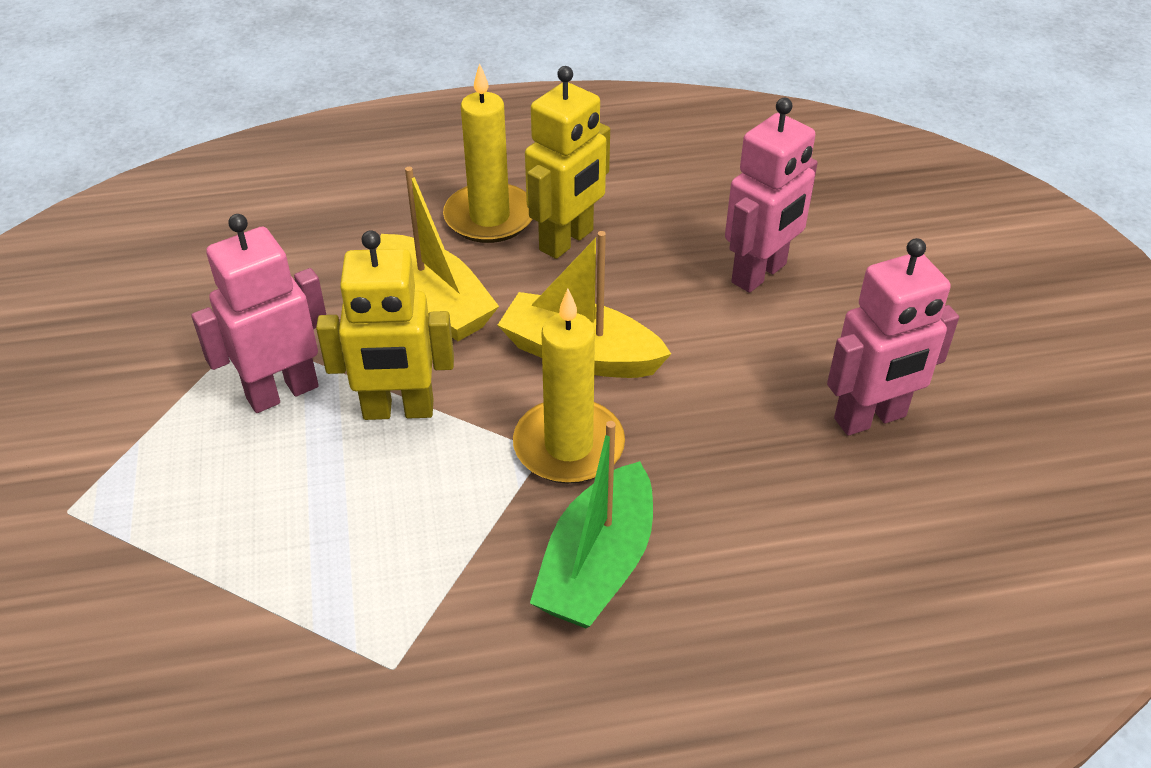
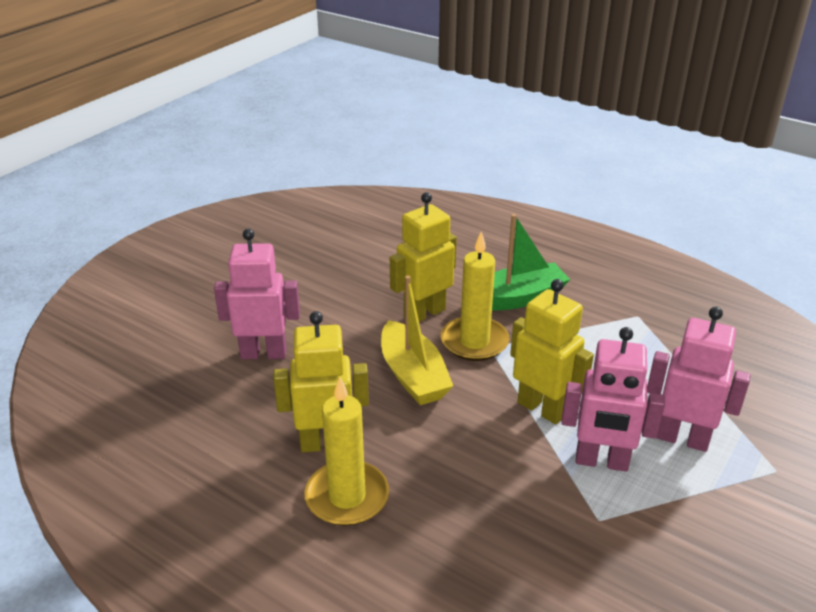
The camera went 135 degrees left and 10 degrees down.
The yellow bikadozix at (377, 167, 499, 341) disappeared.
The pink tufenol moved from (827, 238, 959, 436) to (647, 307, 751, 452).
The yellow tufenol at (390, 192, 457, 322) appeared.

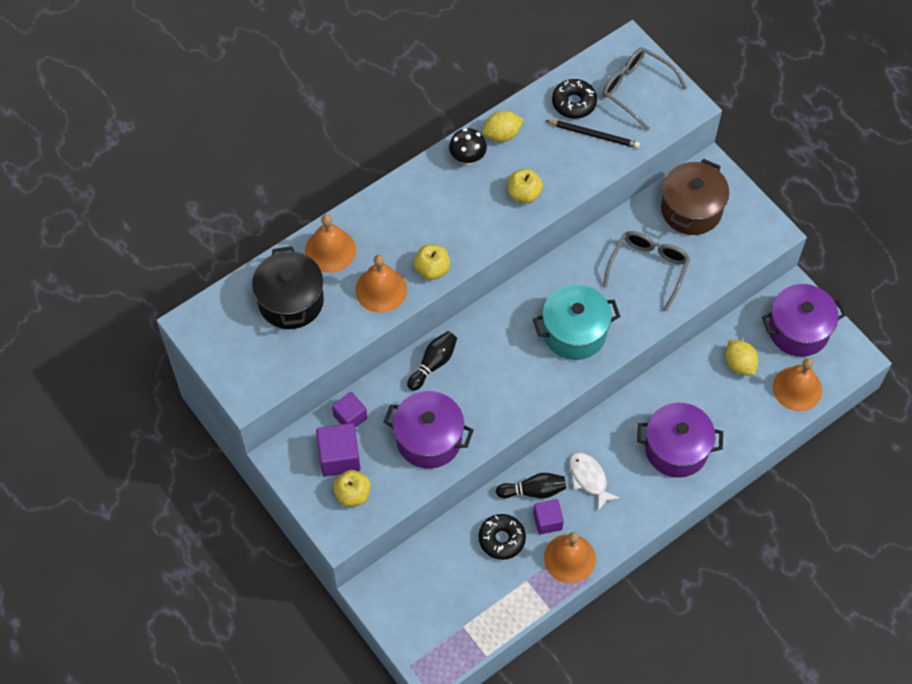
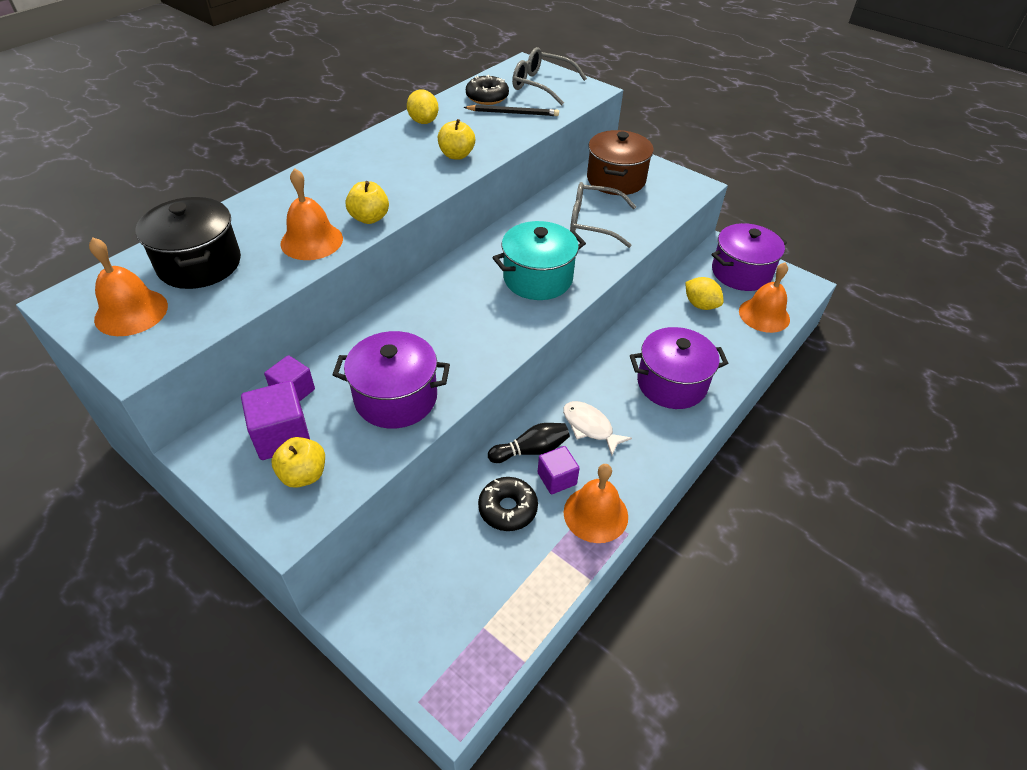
The camera went 15 degrees left and 15 degrees down.
The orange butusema moved from (305, 214, 356, 273) to (89, 237, 168, 336).
The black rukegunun at (407, 331, 457, 391) disappeared.
The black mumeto at (449, 128, 487, 165) disappeared.
The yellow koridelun at (482, 111, 524, 142) turned 75 degrees counterclockwise.
The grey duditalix at (603, 231, 690, 312) turned 90 degrees counterclockwise.

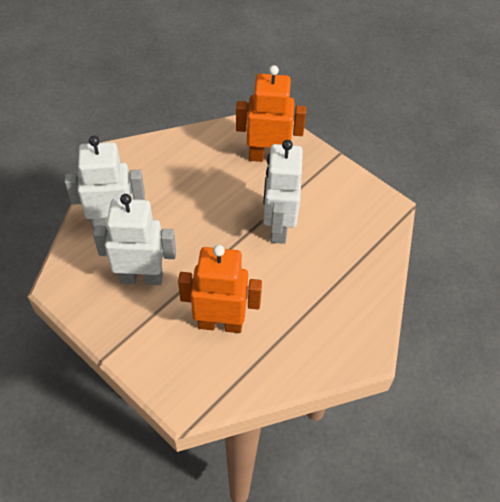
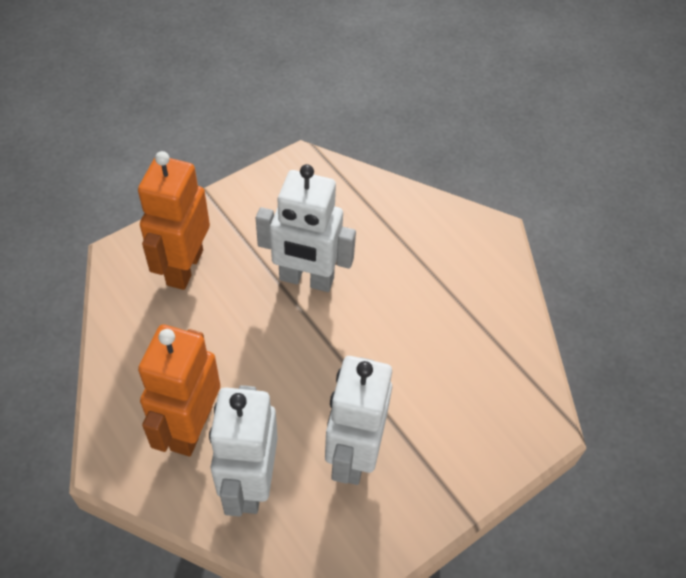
The camera went 80 degrees left and 0 degrees up.
The orange tufenol moved from (178, 245, 262, 333) to (138, 325, 220, 457).

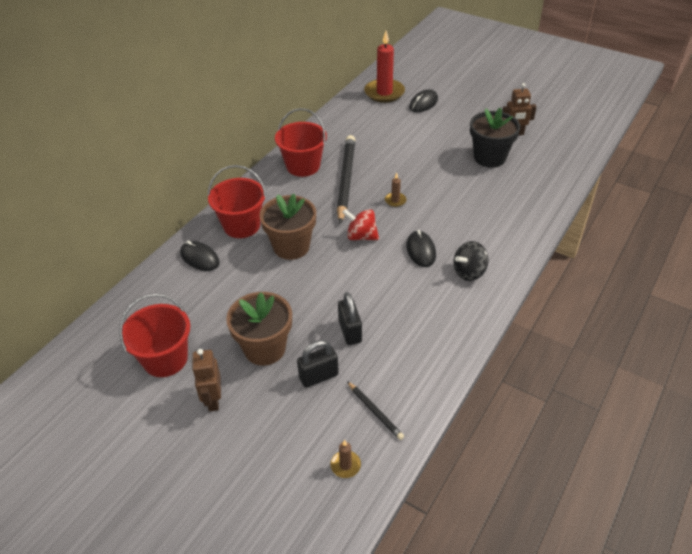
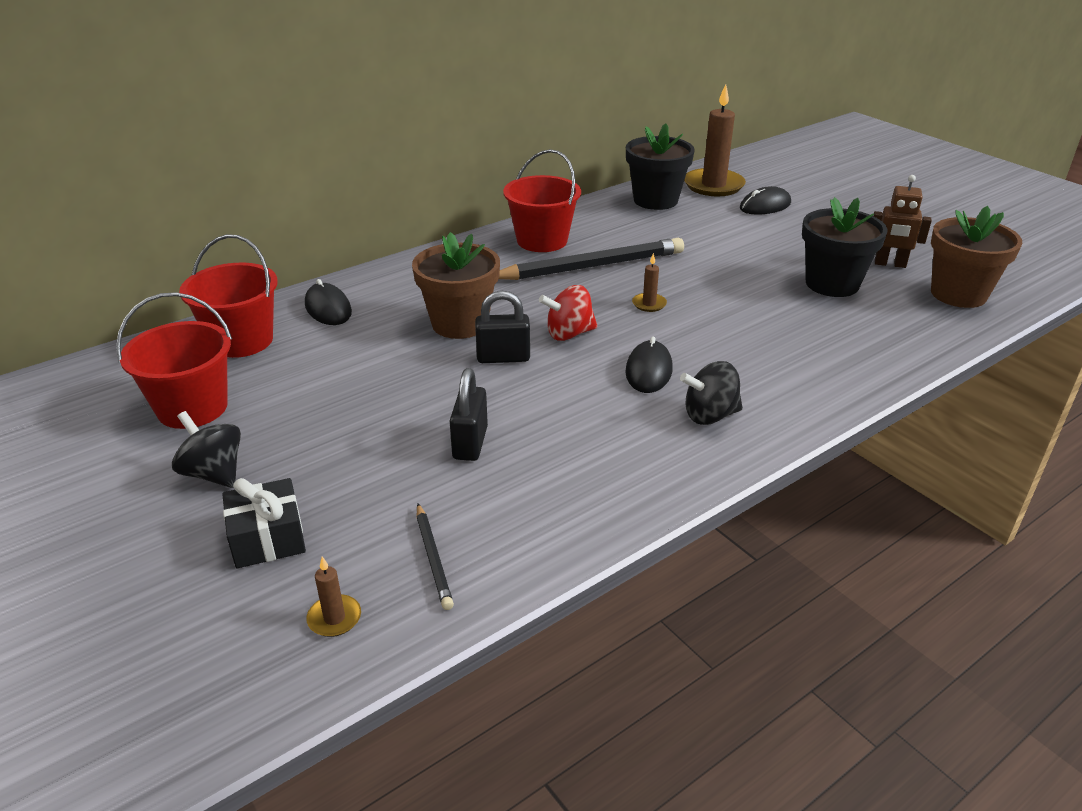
The camera went 20 degrees right and 10 degrees down.
The brown tufenol at (192, 349, 221, 411) was replaced by the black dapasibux at (172, 411, 241, 488).
The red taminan moved from (208, 165, 266, 238) to (179, 234, 278, 358).
The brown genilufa moved from (226, 292, 292, 366) to (931, 206, 1022, 308).
The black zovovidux moved from (297, 340, 339, 388) to (475, 291, 530, 363).
The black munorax at (337, 135, 355, 224) turned 45 degrees clockwise.
The red dapasibux at (342, 209, 379, 240) turned 60 degrees counterclockwise.
The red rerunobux at (364, 31, 405, 103) became the brown rerunobux at (684, 84, 746, 197).
The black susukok at (222, 478, 306, 568) appeared.
The black genilufa at (626, 123, 695, 210) appeared.

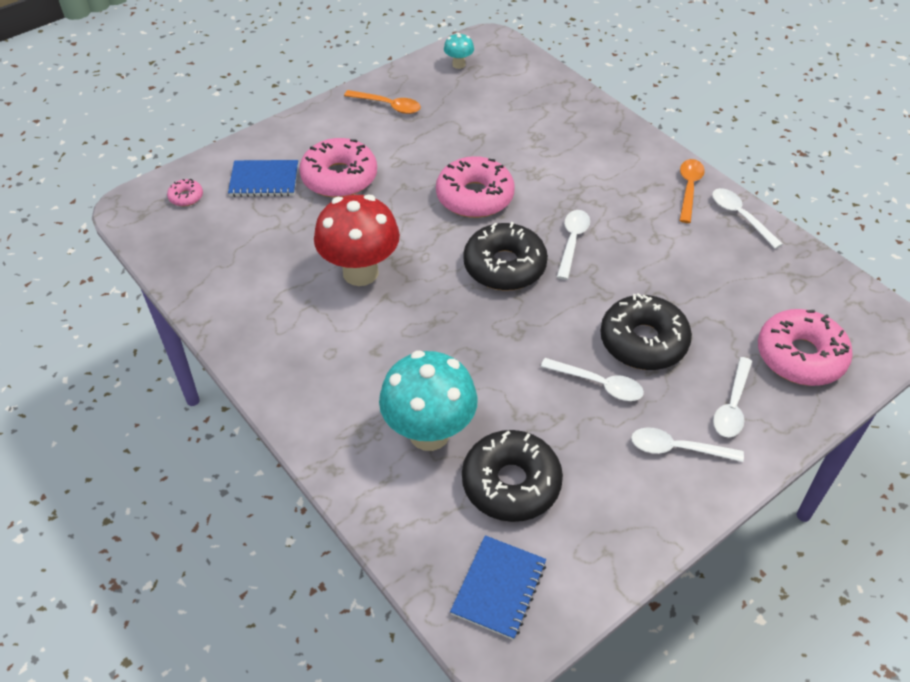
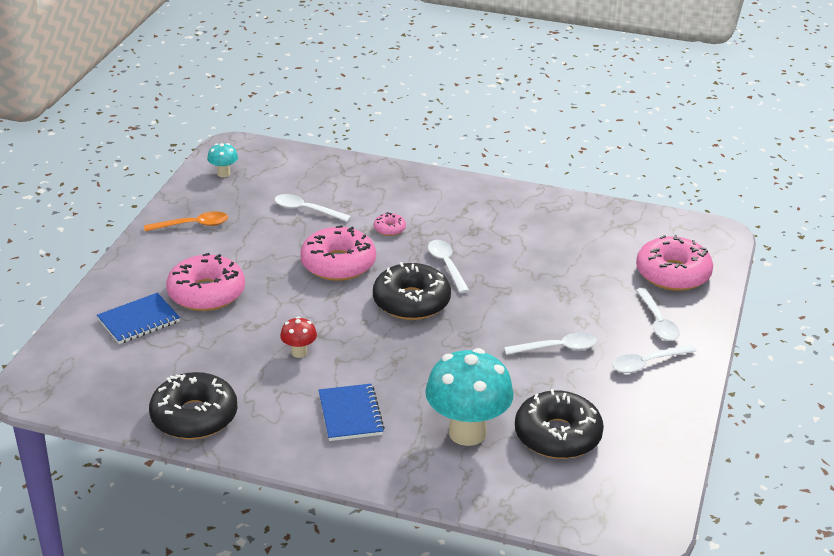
The camera went 35 degrees left and 15 degrees down.
The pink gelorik moved from (167, 179, 203, 206) to (374, 212, 406, 236).
The red mumeto at (314, 194, 400, 286) changed to 0.45 times the size.
The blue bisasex moved from (450, 535, 546, 640) to (319, 384, 385, 441).
The black gelorik moved from (600, 293, 692, 370) to (149, 372, 238, 439).
The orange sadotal at (679, 159, 705, 223) disappeared.
The white sadotal moved from (712, 188, 783, 249) to (275, 194, 351, 222).

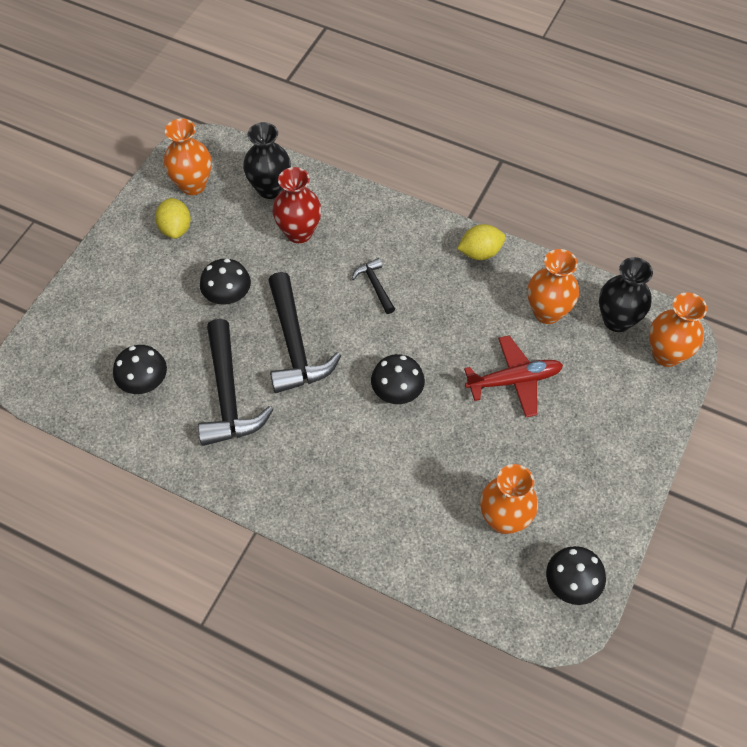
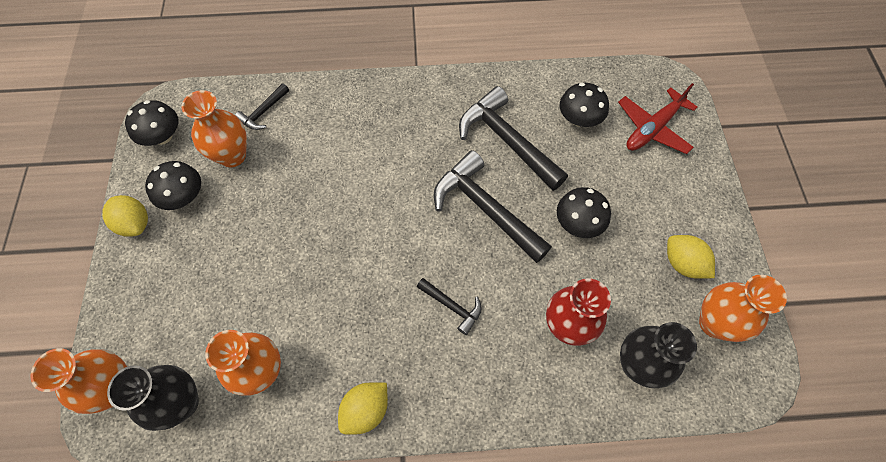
The camera went 150 degrees right and 5 degrees up.
The black mumeto moved from (371, 354, 425, 404) to (145, 161, 201, 210).
The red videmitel moved from (464, 336, 563, 417) to (618, 83, 698, 154).
The yellow koridelun at (102, 195, 148, 237) appeared.
The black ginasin at (235, 83, 289, 130) appeared.

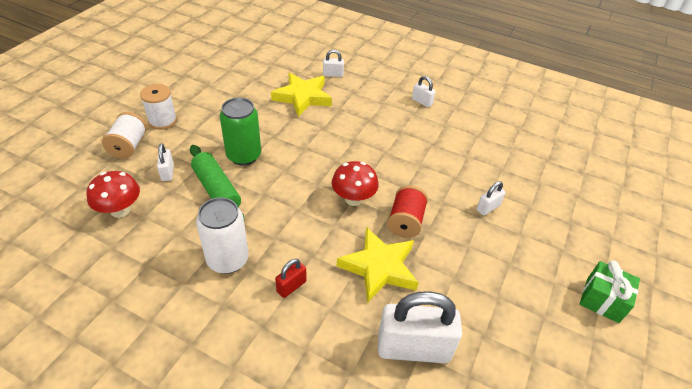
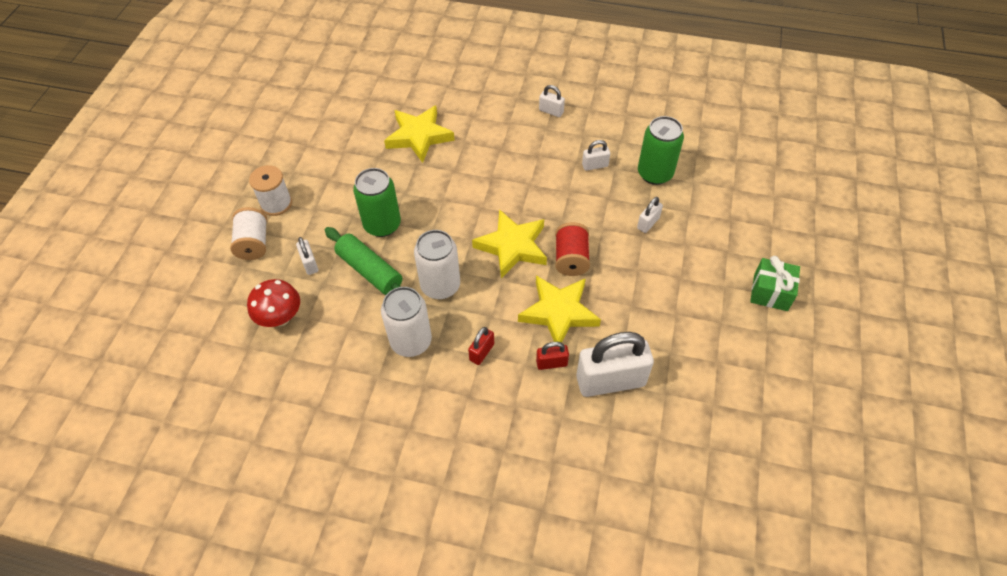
The camera went 10 degrees left and 10 degrees up.
The white zovovidux moved from (323, 50, 344, 77) to (582, 140, 610, 171).
The red mumeto at (332, 161, 379, 206) was replaced by the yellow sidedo at (472, 209, 547, 278).
The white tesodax at (414, 230, 460, 299) appeared.
The red zovovidux at (536, 342, 569, 370) appeared.
The green tesodax at (638, 116, 684, 185) appeared.

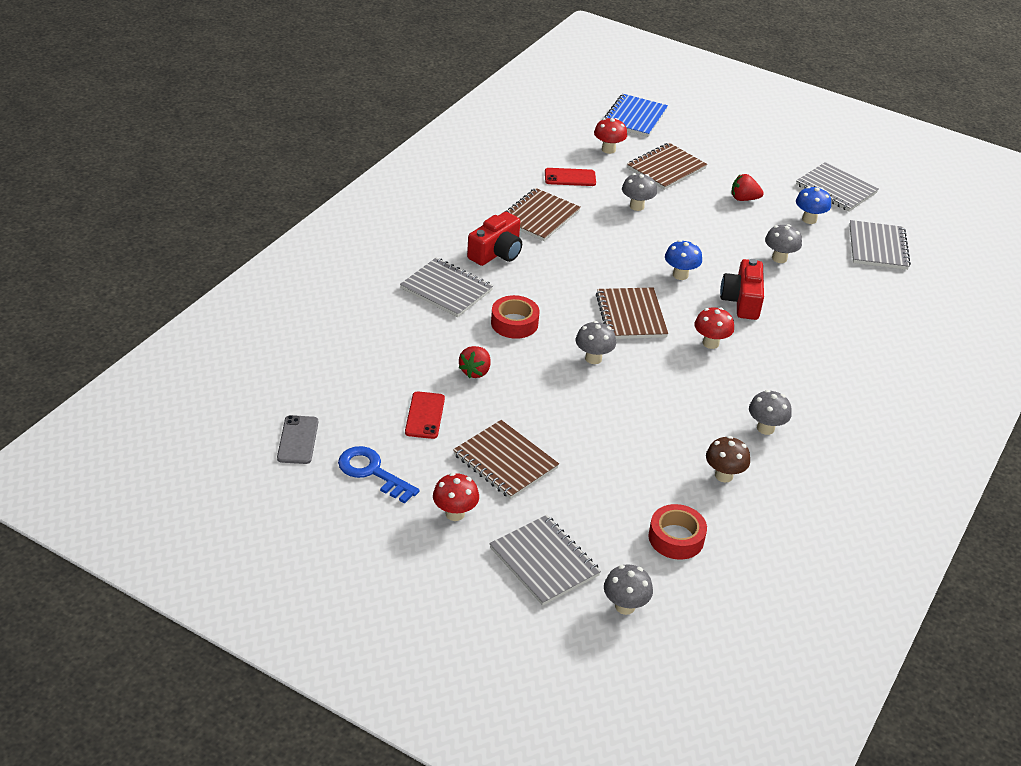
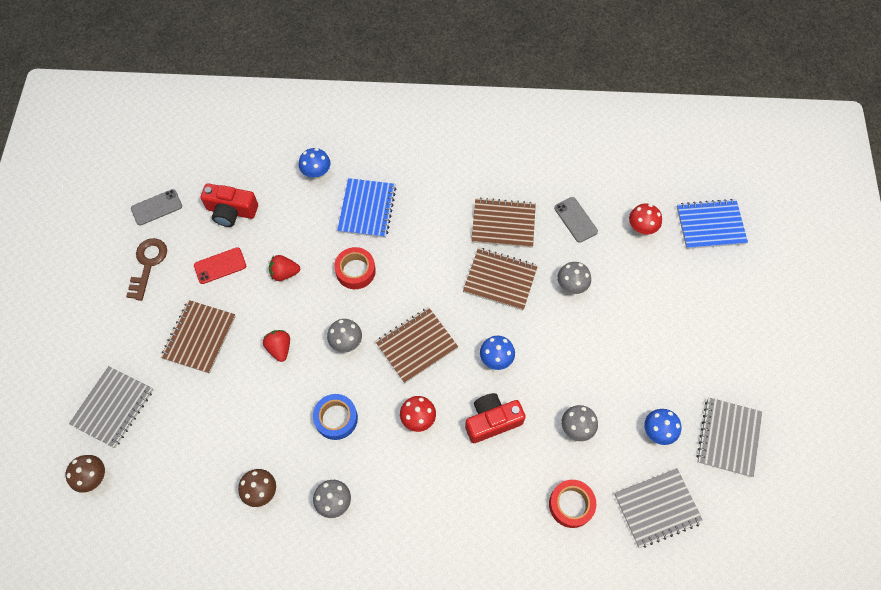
The camera went 65 degrees right and 25 degrees up.
The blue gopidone at (338, 446, 420, 504) became the brown gopidone at (126, 238, 167, 301).
The grey bisasex at (400, 258, 493, 317) became the blue bisasex at (337, 178, 396, 238).
The red mumeto at (433, 473, 479, 521) disappeared.
The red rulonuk moved from (467, 212, 522, 266) to (201, 183, 258, 227).
The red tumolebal at (545, 168, 596, 186) became the grey tumolebal at (554, 197, 598, 243).
The grey mumeto at (604, 564, 653, 615) became the brown mumeto at (66, 455, 105, 493).
The brown bisasex moved from (627, 143, 707, 190) to (463, 248, 538, 310).
The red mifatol moved from (648, 504, 707, 559) to (549, 480, 596, 528).
The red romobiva moved from (731, 174, 764, 201) to (263, 330, 290, 362).
The blue mumeto at (299, 148, 330, 179) appeared.
The blue mifatol at (313, 394, 358, 440) appeared.

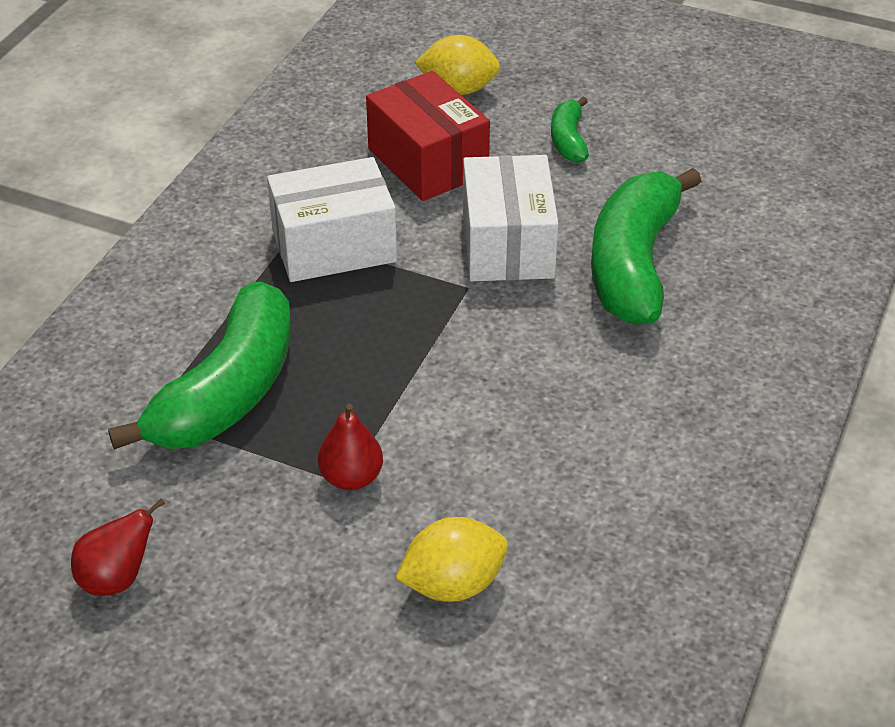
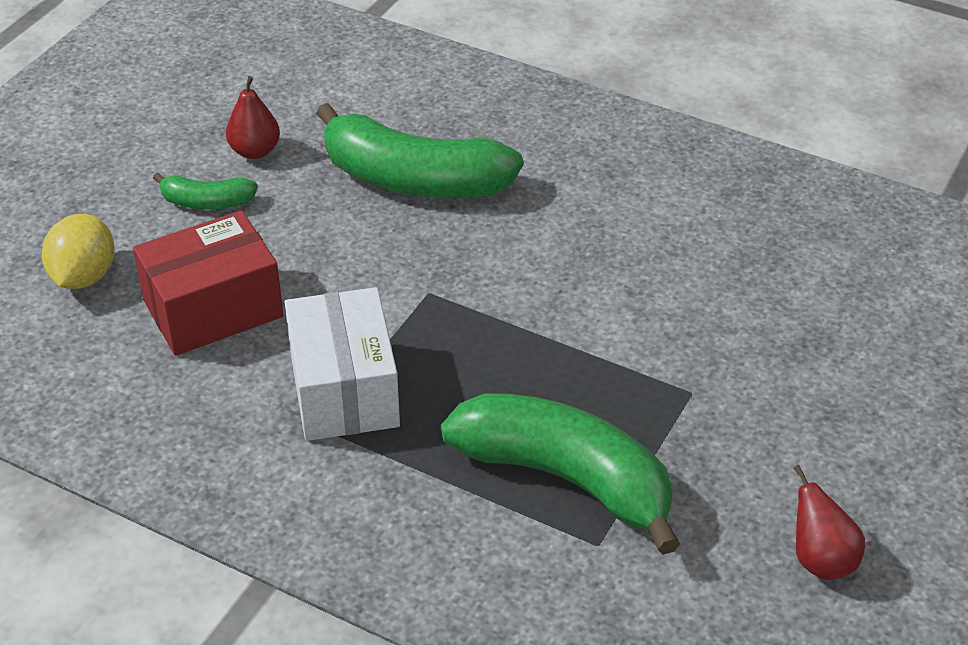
The camera went 85 degrees left and 0 degrees up.
The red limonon moved from (318, 404, 383, 490) to (226, 76, 280, 159).
The yellow koridelun at (395, 517, 508, 602) disappeared.
The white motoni at (463, 155, 559, 281) disappeared.

